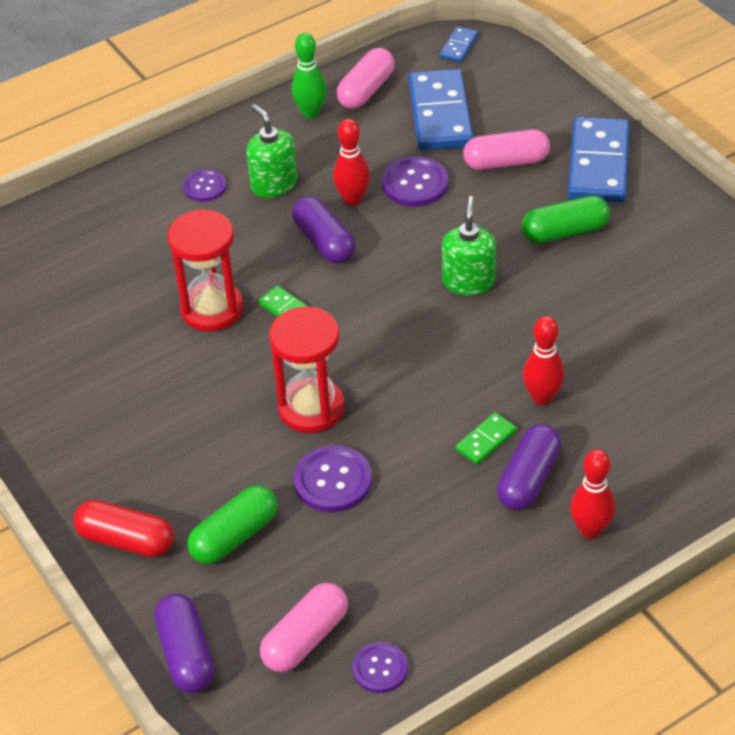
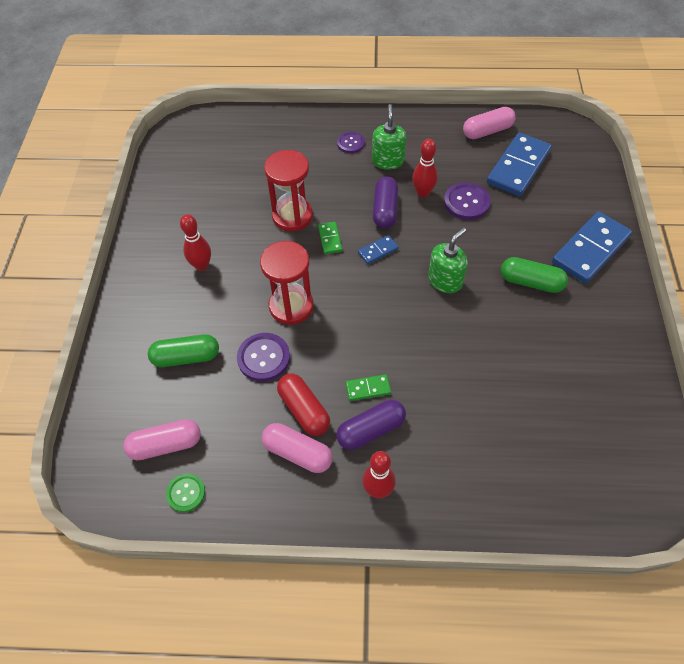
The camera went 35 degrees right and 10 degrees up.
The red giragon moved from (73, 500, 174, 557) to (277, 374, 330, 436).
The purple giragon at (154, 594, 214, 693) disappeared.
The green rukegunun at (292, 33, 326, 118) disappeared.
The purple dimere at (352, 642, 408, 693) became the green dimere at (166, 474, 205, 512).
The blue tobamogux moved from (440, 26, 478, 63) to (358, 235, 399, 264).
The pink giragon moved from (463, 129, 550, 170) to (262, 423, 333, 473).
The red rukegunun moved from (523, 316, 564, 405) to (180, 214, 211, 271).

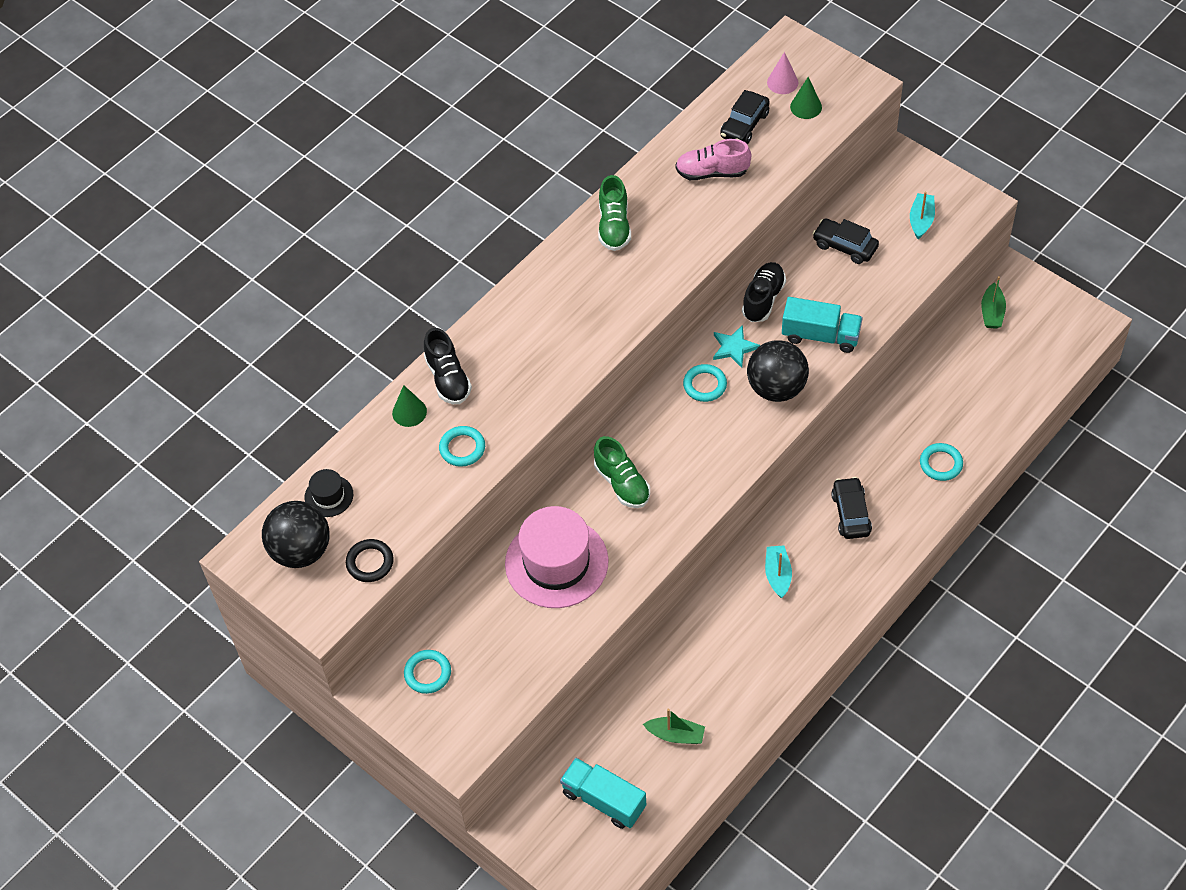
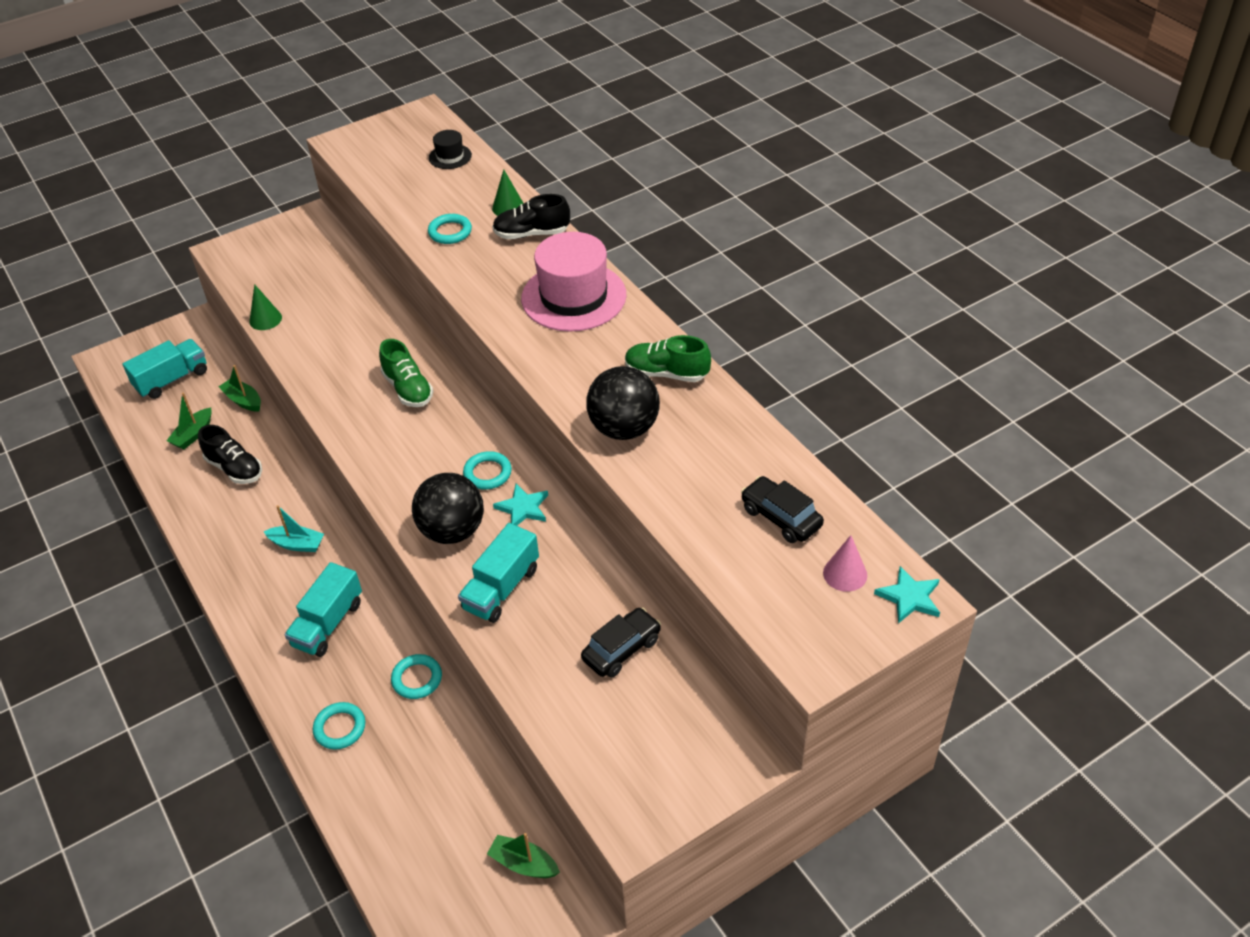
The camera went 105 degrees right and 10 degrees down.
The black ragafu moved from (262, 501, 330, 568) to (586, 366, 660, 440).
The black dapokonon at (346, 539, 394, 582) disappeared.
The turquoise dapokonon moved from (404, 650, 451, 694) to (391, 654, 442, 699).
The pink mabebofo moved from (505, 506, 609, 608) to (521, 232, 627, 332).
The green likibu at (594, 436, 650, 508) turned 105 degrees counterclockwise.
The pink likibu at (676, 139, 751, 180) disappeared.
The black likibu moved from (742, 262, 786, 322) to (198, 425, 262, 484).
The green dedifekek moved from (790, 77, 822, 119) to (249, 284, 282, 330).
The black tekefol at (831, 477, 872, 539) was replaced by the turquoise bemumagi at (285, 562, 362, 657).
The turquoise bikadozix at (910, 192, 935, 239) disappeared.
The green bikadozix at (219, 365, 261, 412) appeared.
The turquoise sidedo at (874, 566, 940, 624) appeared.

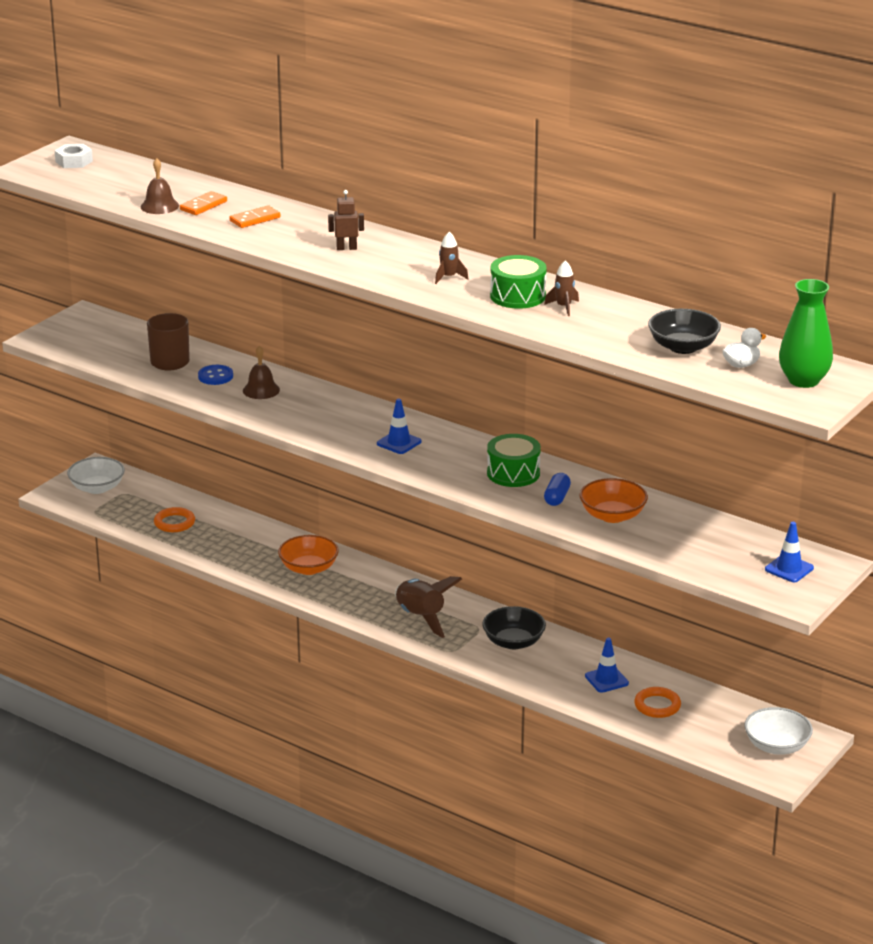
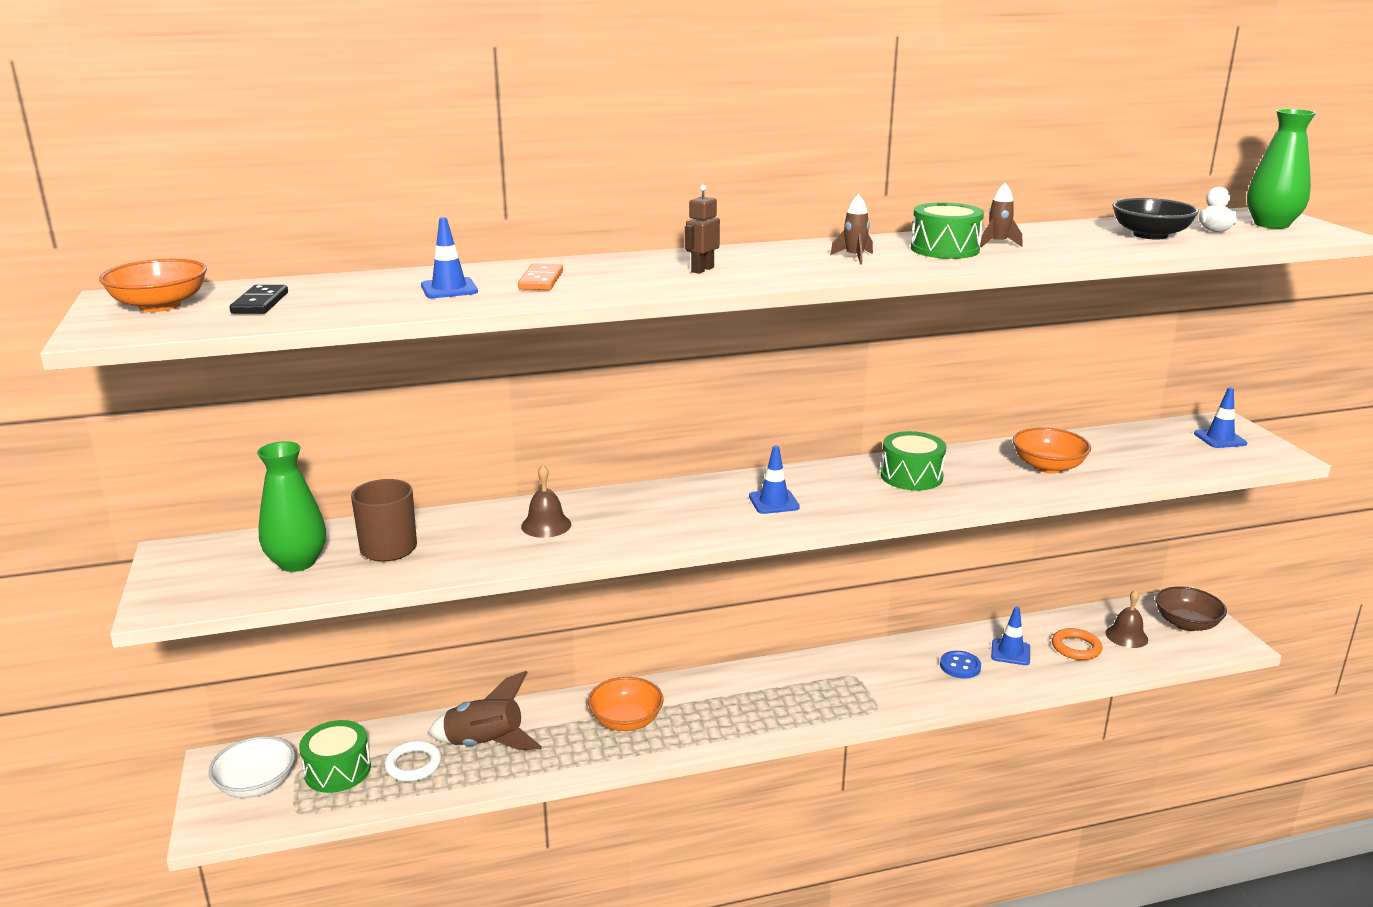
The camera went 50 degrees left and 5 degrees down.
The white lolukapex at (55, 144, 93, 168) was replaced by the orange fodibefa at (99, 259, 207, 312).
The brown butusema moved from (141, 158, 179, 214) to (1106, 590, 1148, 648).
The orange dapokonon at (154, 507, 195, 532) became the white dapokonon at (384, 740, 442, 782).
The orange tobamogux at (180, 191, 227, 215) was replaced by the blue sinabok at (421, 217, 478, 298).
The blue dimere moved from (198, 365, 233, 385) to (940, 651, 981, 679).
The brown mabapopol moved from (395, 576, 462, 638) to (428, 671, 542, 750).
The black fodibefa at (482, 606, 546, 649) disappeared.
The blue giragon at (544, 473, 571, 506) disappeared.
The white fodibefa at (744, 707, 813, 755) became the brown fodibefa at (1155, 586, 1227, 631).
The black tobamogux at (230, 285, 288, 314) appeared.
The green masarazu at (257, 441, 326, 572) appeared.
The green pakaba at (299, 720, 371, 793) appeared.

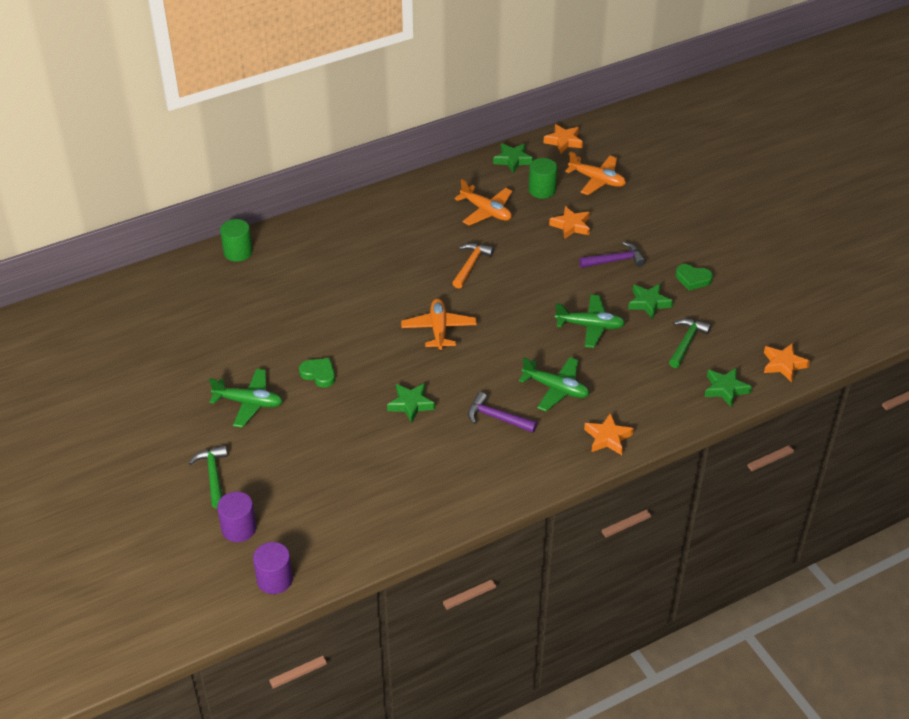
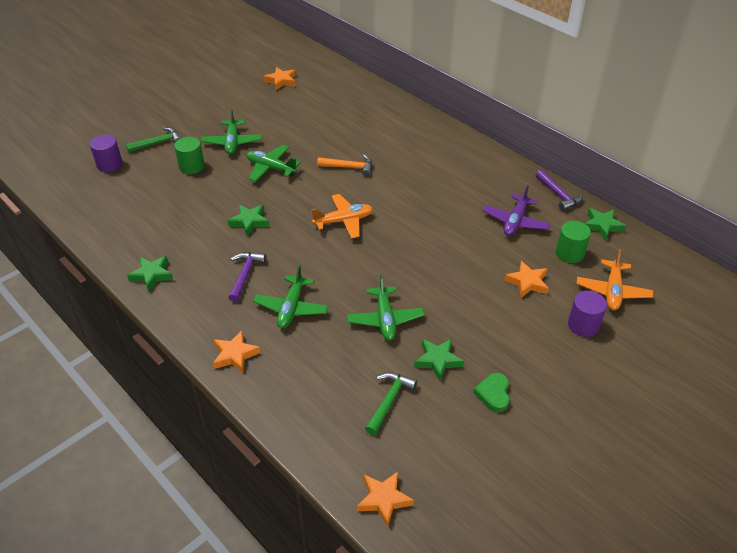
The camera went 75 degrees right and 0 degrees up.
The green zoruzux moved from (220, 219, 253, 262) to (174, 137, 205, 174).
The purple zoruzux moved from (253, 542, 293, 594) to (568, 291, 607, 337).
The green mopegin at (299, 358, 335, 388) was replaced by the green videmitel at (246, 145, 301, 182).
The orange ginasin moved from (453, 243, 494, 289) to (317, 154, 372, 177).
The orange videmitel at (454, 179, 512, 225) became the purple videmitel at (482, 185, 550, 236).
The orange sidedo moved from (543, 124, 583, 154) to (264, 67, 296, 90).
The purple ginasin moved from (579, 242, 645, 268) to (536, 170, 583, 211).
The green ginasin at (669, 318, 711, 368) turned 75 degrees counterclockwise.
The green sidedo moved from (704, 368, 752, 408) to (127, 256, 173, 292).

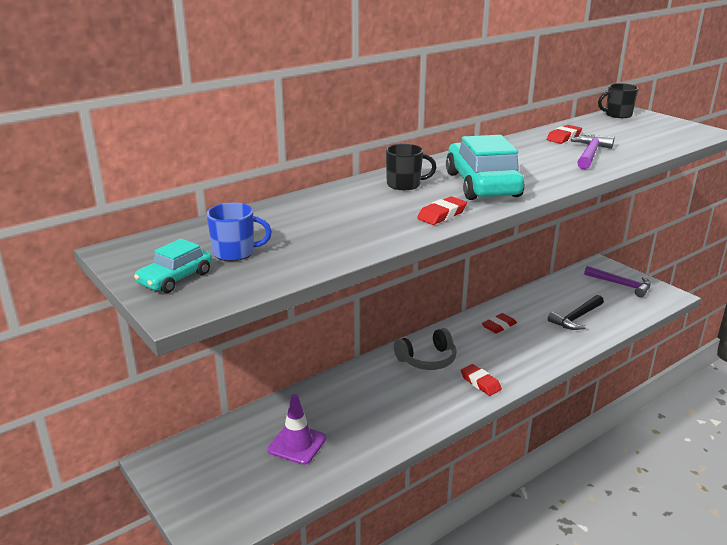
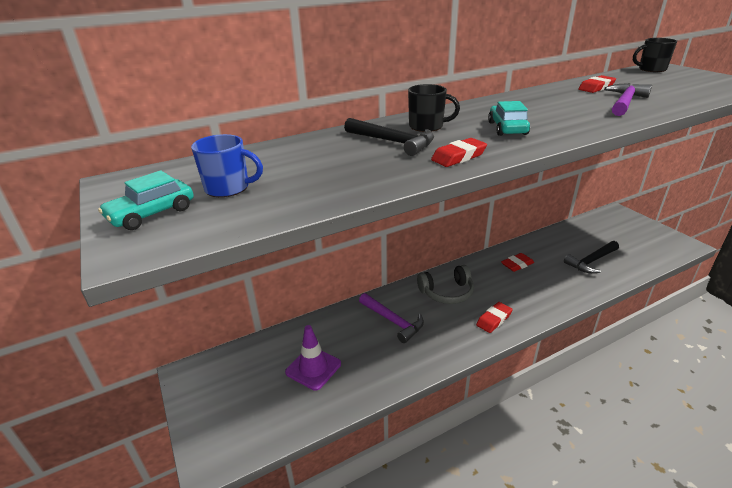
The camera went 10 degrees right and 5 degrees up.
The turquoise tekefol at (446, 135, 524, 200) changed to 0.52 times the size.
The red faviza at (461, 364, 502, 396) turned 75 degrees clockwise.
The purple ginasin moved from (584, 266, 651, 297) to (359, 293, 424, 343).
The black ginasin at (344, 118, 434, 156) appeared.

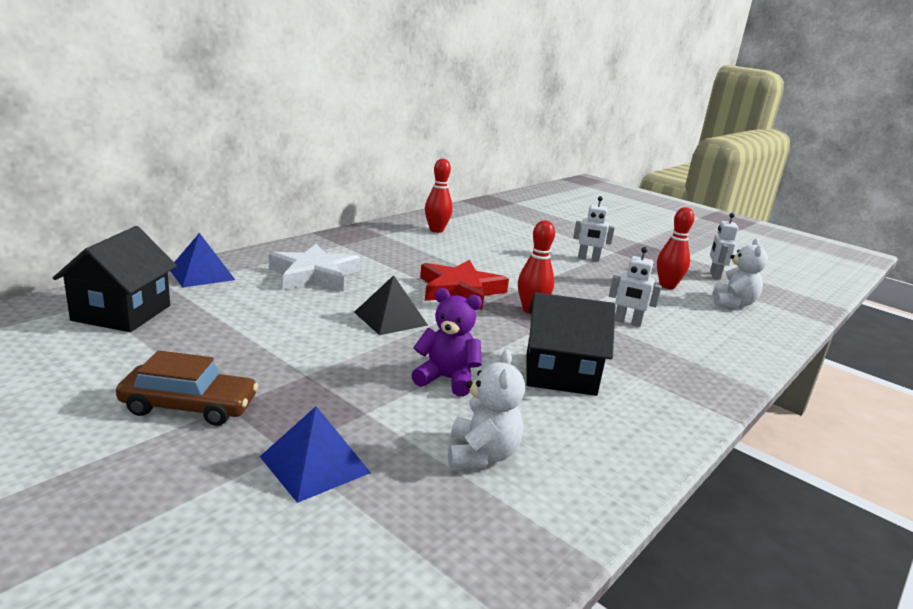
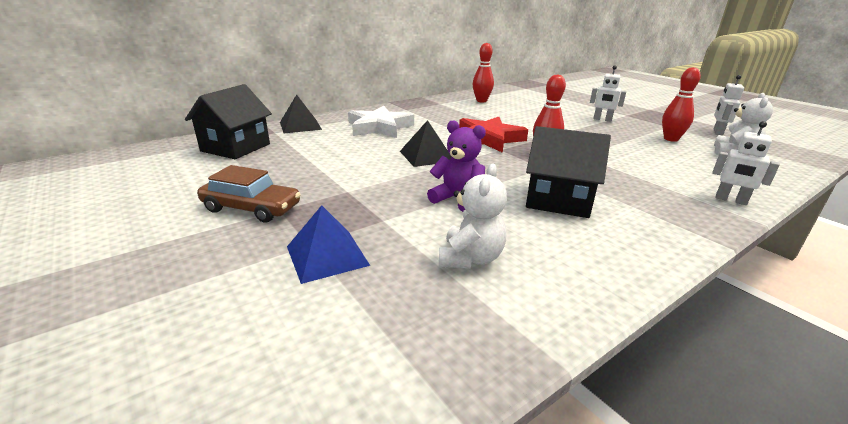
The camera went 15 degrees right and 5 degrees up.
The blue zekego at (170, 233, 235, 288) became the black zekego at (280, 94, 322, 133).
The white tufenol moved from (609, 247, 662, 327) to (712, 121, 780, 205).

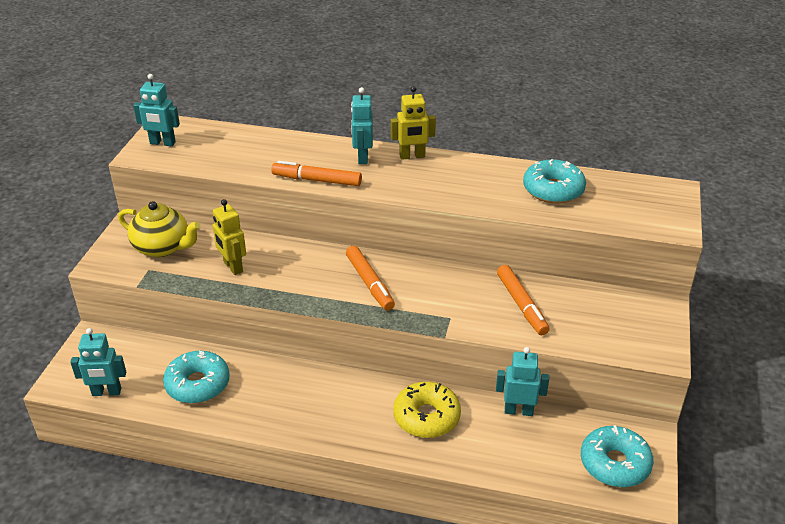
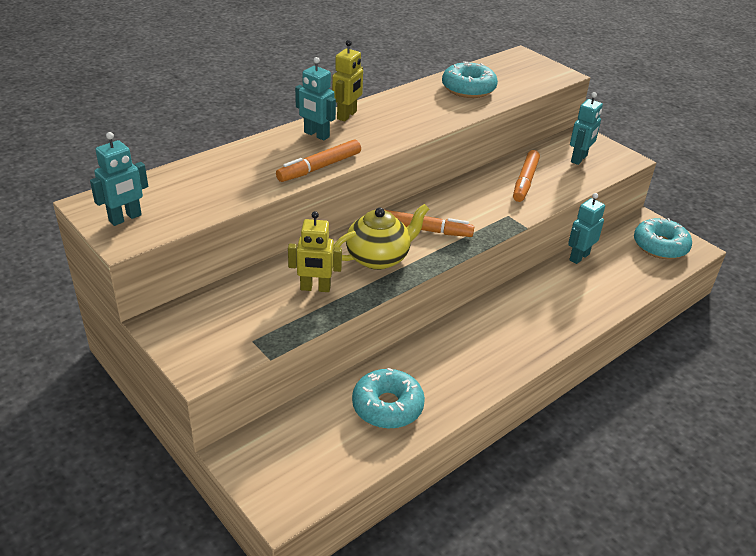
The camera went 55 degrees left and 0 degrees up.
The turquoise tufenol moved from (70, 328, 126, 396) to (570, 92, 603, 165).
The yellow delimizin moved from (118, 201, 200, 257) to (334, 204, 429, 270).
The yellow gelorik at (393, 382, 461, 438) disappeared.
The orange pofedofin at (497, 265, 550, 335) turned 90 degrees clockwise.

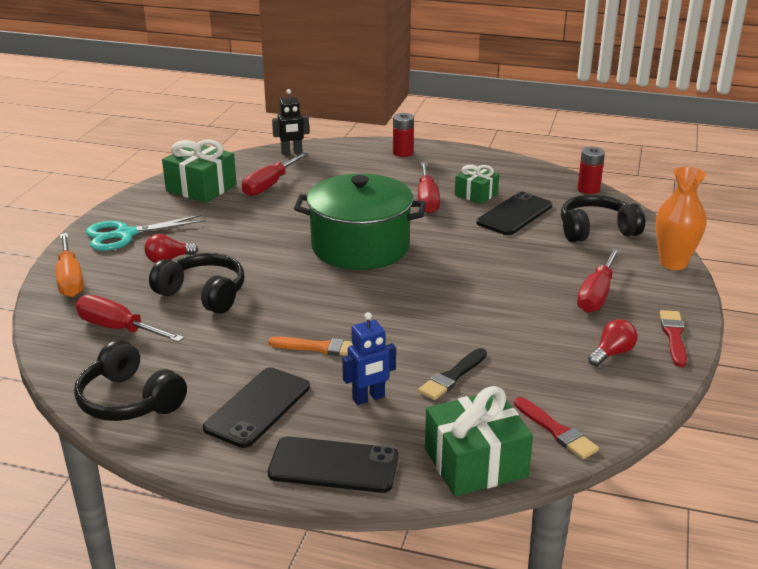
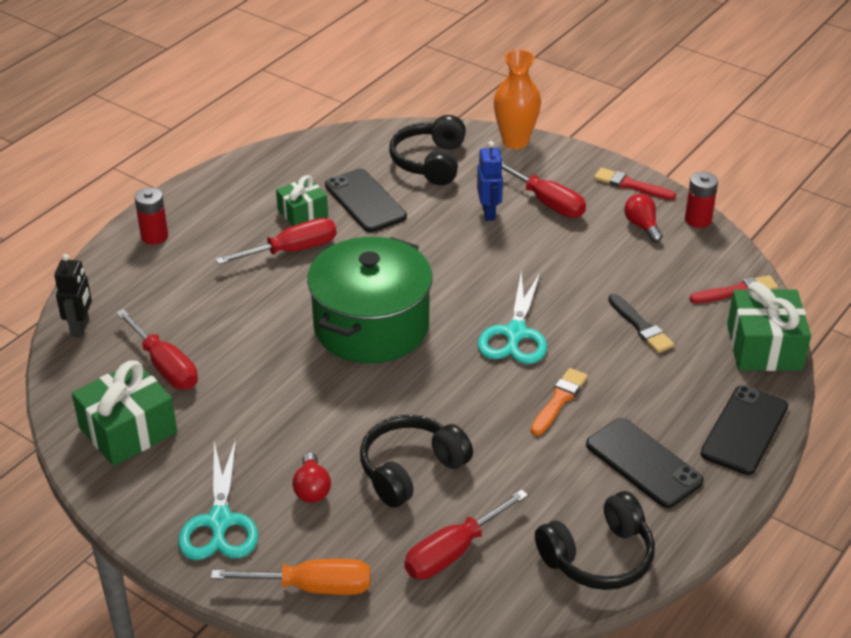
The camera went 70 degrees left and 10 degrees up.
The blue tufenol moved from (342, 312, 396, 405) to (477, 141, 503, 221).
The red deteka at (418, 162, 440, 214) turned 45 degrees counterclockwise.
The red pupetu moved from (577, 147, 605, 194) to (685, 172, 718, 228).
The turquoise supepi at (478, 271, 547, 364) appeared.

